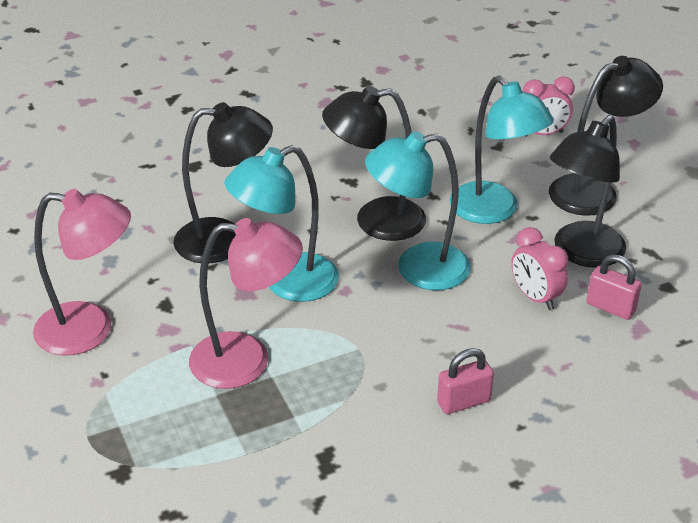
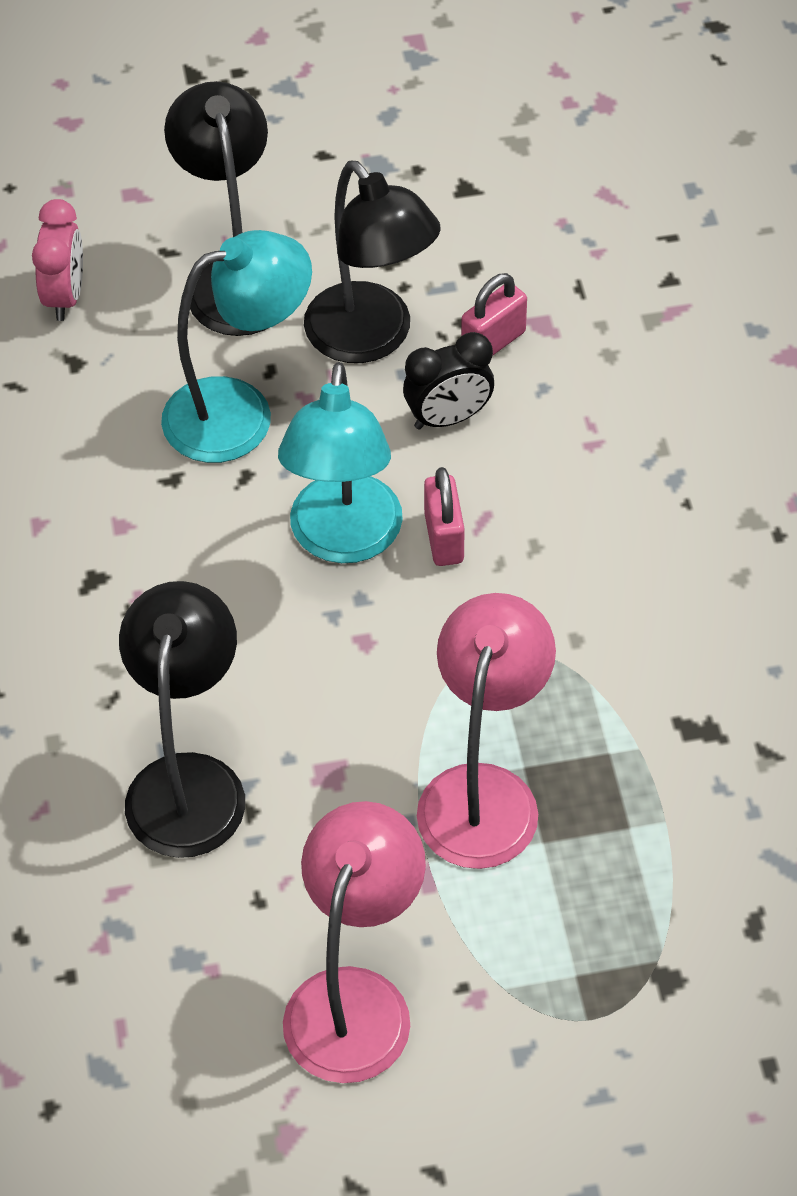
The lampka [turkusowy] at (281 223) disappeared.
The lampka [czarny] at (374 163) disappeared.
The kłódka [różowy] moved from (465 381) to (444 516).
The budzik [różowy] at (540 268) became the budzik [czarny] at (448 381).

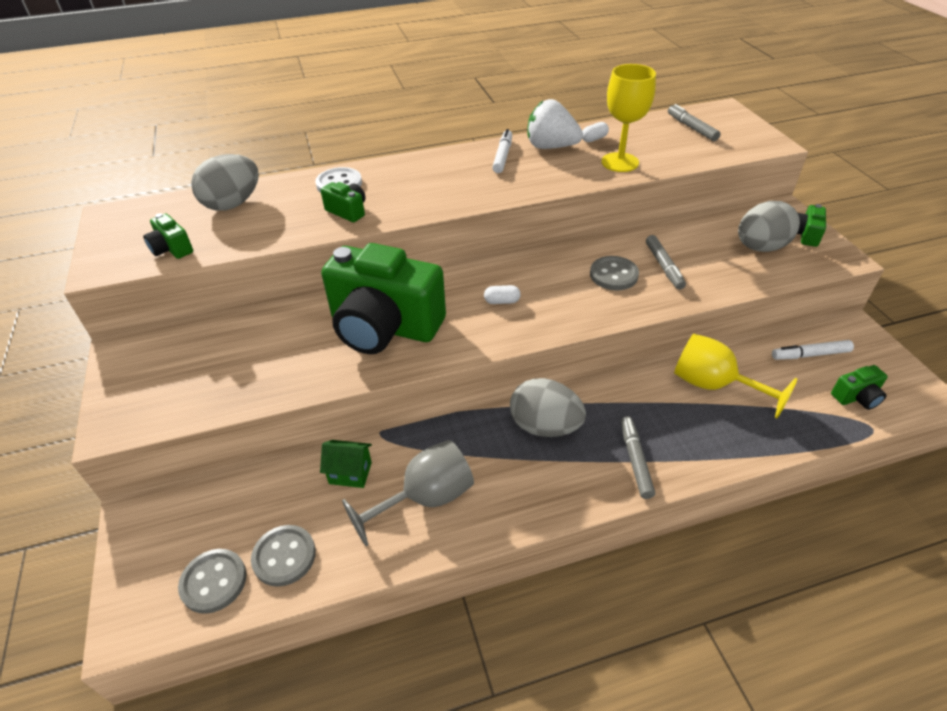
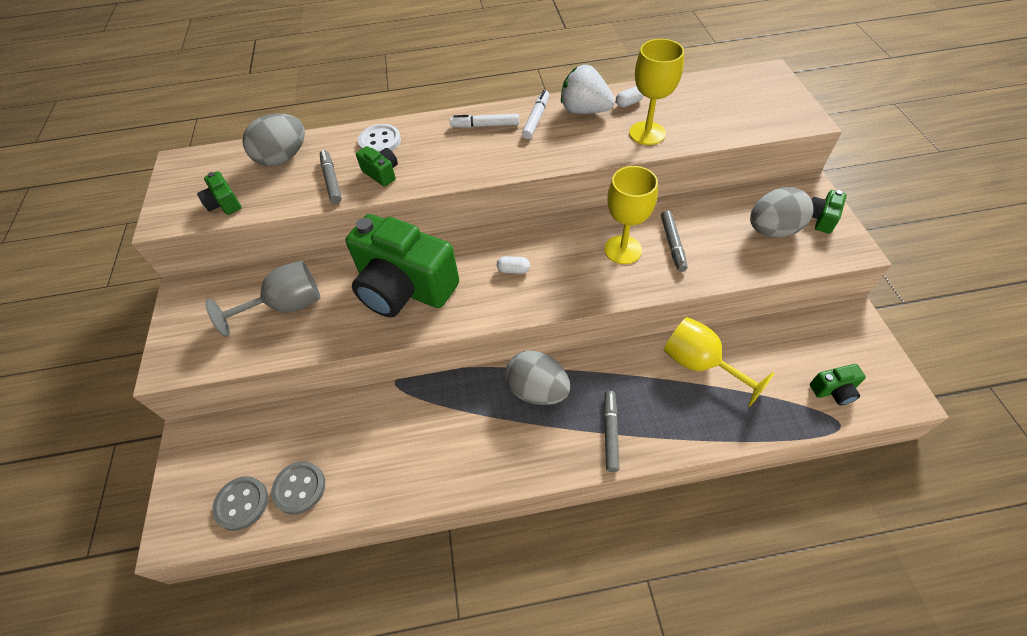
The domek [zielony] at (346 464) disappeared.
The kielich [szary] moved from (408 493) to (263 299).
The flamaster [szary] moved from (694 122) to (331 177).
The flamaster [biały] moved from (813 350) to (484 121).
The guzik [szary] at (614 273) was replaced by the kielich [żółty] at (631 215).

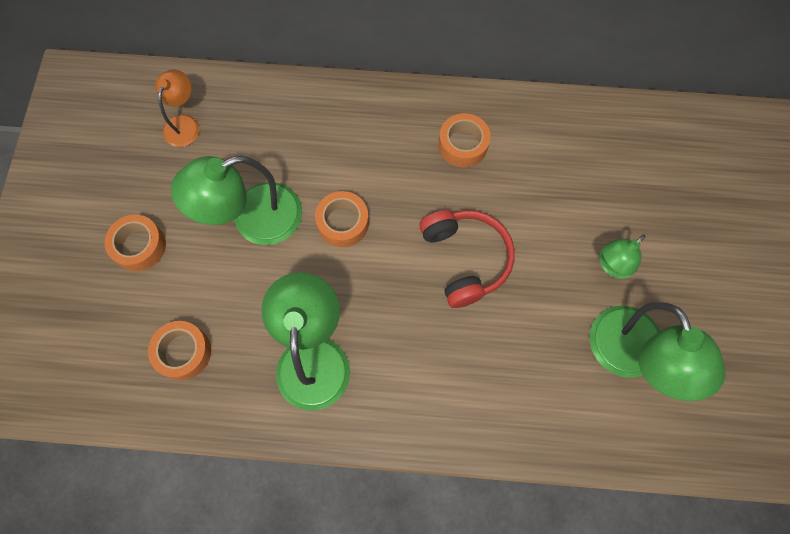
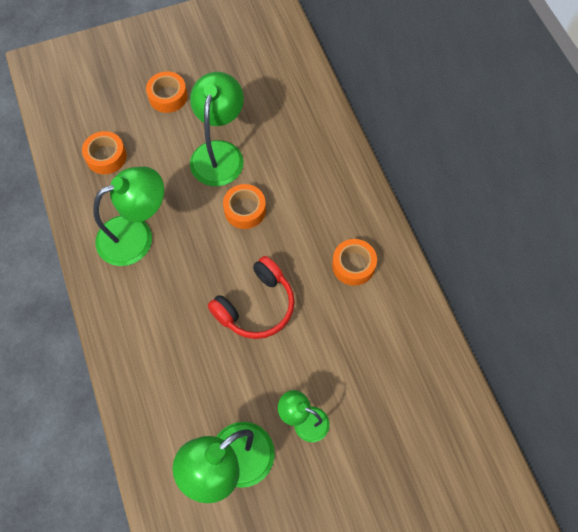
The lampka [pomarańczowy] at (177 108) disappeared.
The lampka [zielony] at (236 200) turned 60 degrees clockwise.

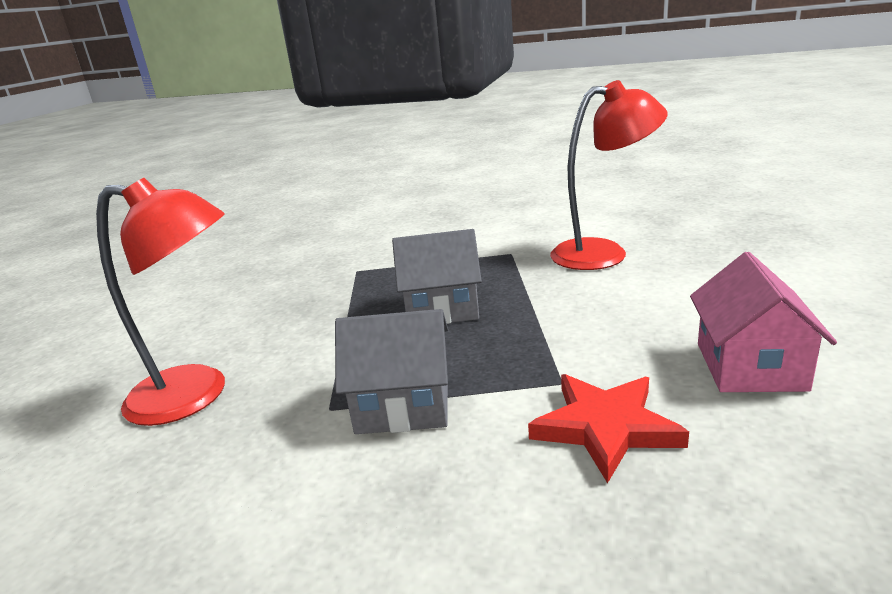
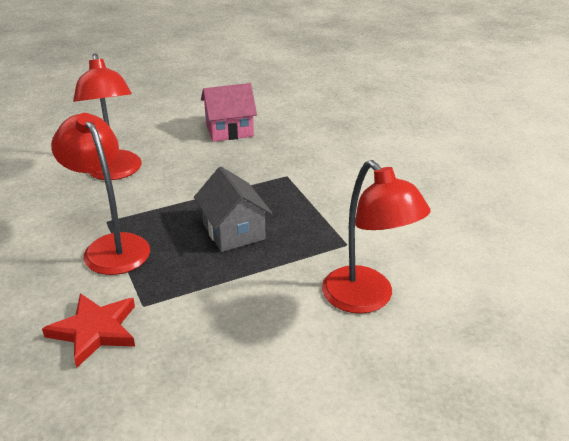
The domek [różowy] moved from (763 322) to (229 112).
The domek [szary] at (391 371) was replaced by the lampka [czerwony] at (100 194).

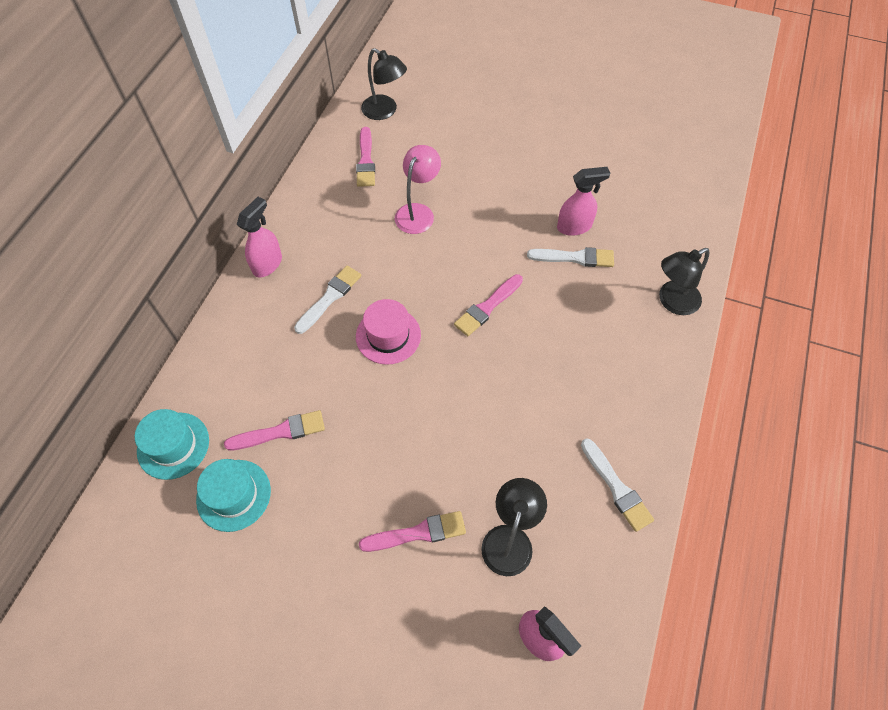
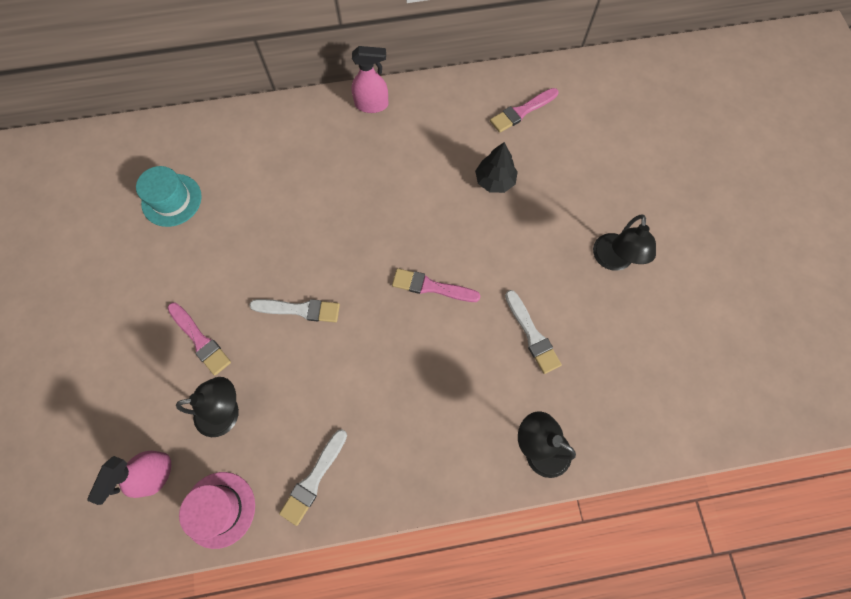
The kapelusz [turkusowy] at (172 444) disappeared.
The pędzel [różowy] at (274 430) disappeared.
The spryskiwacz [różowy] at (583 201) disappeared.
The pędzel [biały] moved from (327 300) to (294 310).
The kapelusz [różowy] moved from (388 332) to (217 510).
The lampka [czarny] moved from (384 84) to (624 243).
The lampka [różowy] at (418 189) was replaced by the drzewko [czarny] at (496 167).

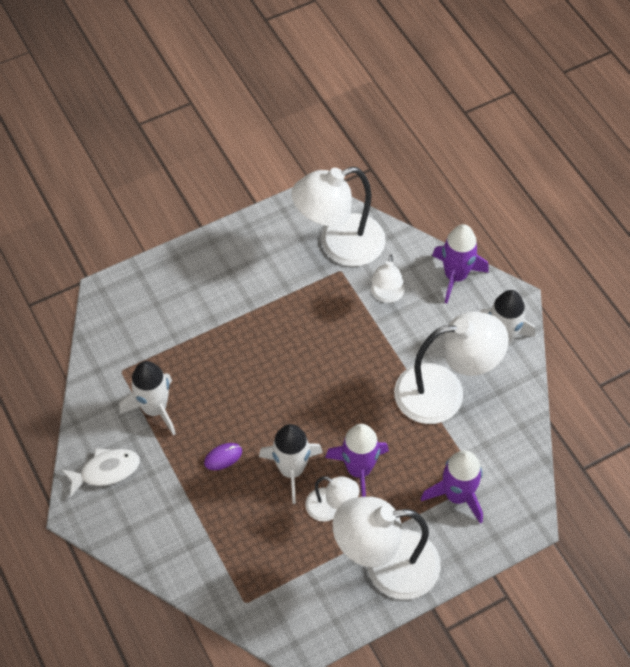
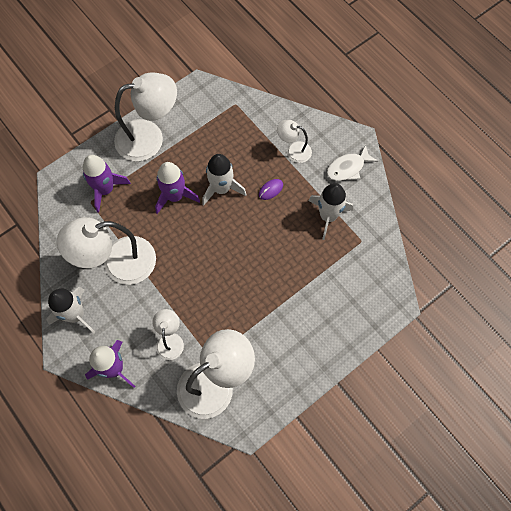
The lampka [biały] moved from (332 498) to (294 141).

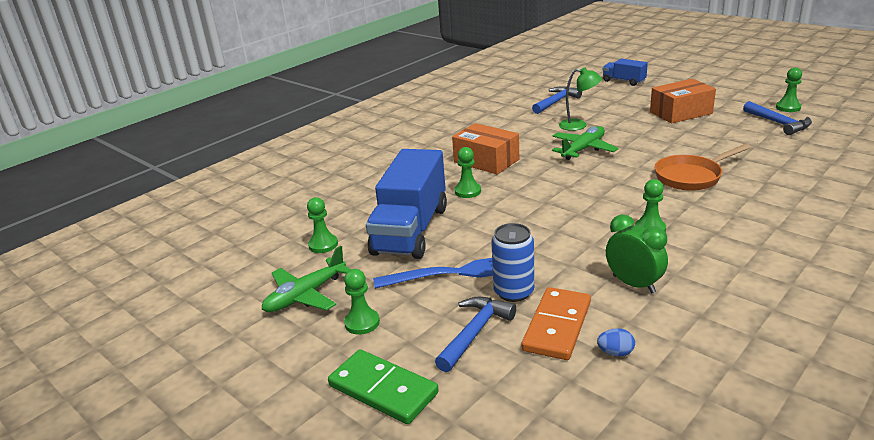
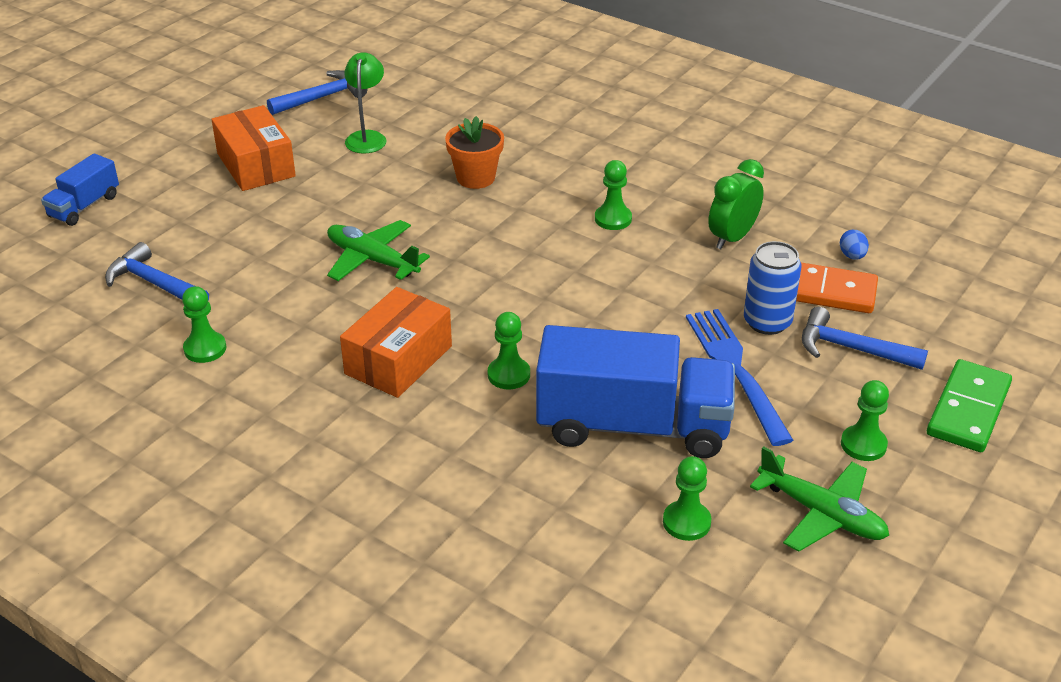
The lampka [zielony] moved from (580 99) to (365 103).
The pionek [zielony] moved from (789 89) to (204 324).
The patelnia [pomarańczowy] at (702 167) was replaced by the doniczka [pomarańczowy] at (474 152).

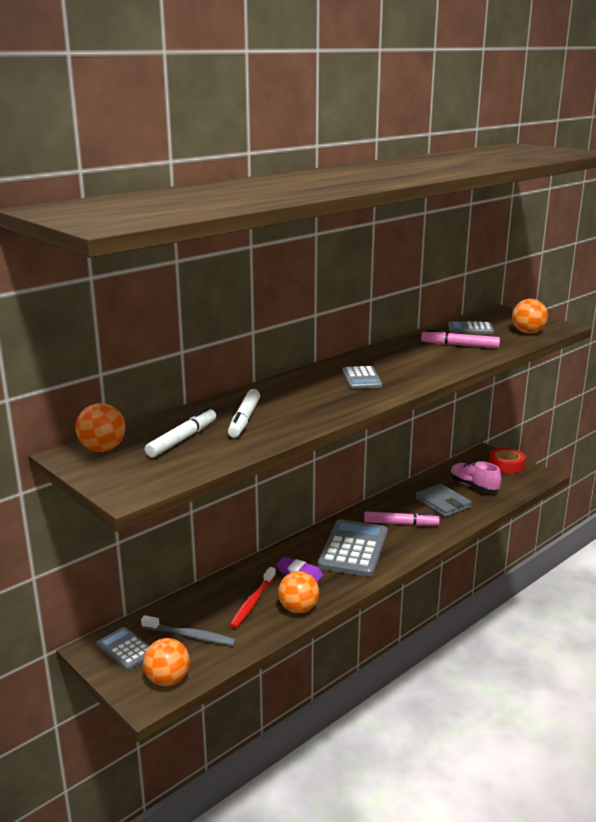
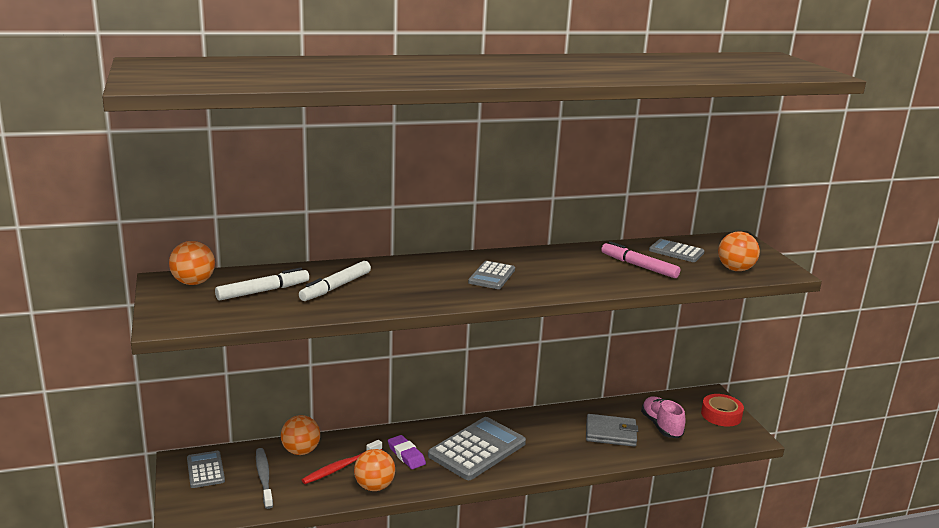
The flamaster [różowy] at (402 519) disappeared.
The piłka [pomarańczowy] moved from (166 662) to (300 435).
The szczoteczka do zębów [szary] at (188 630) turned 150 degrees counterclockwise.
The portfel [szary] at (443 500) turned 75 degrees counterclockwise.

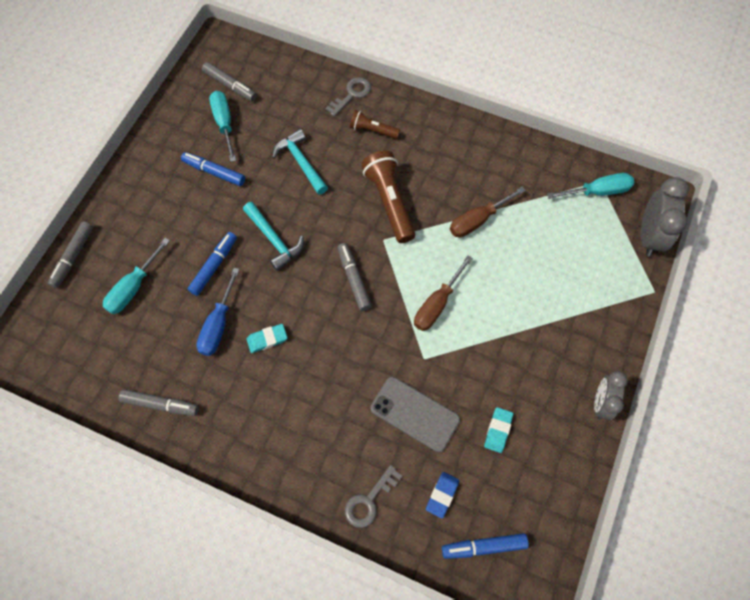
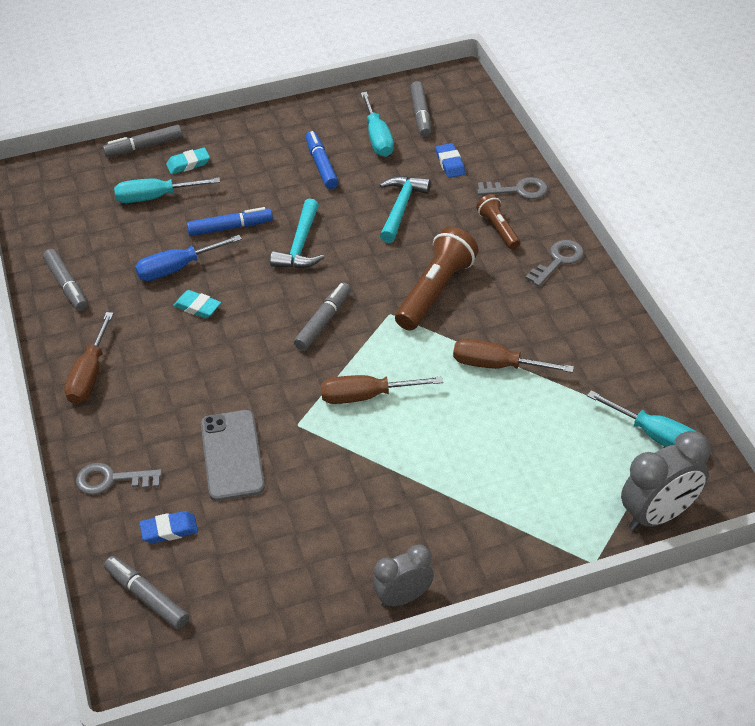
The śrubokręt [brązowy] at (89 358) appeared.
The gumka do mazania [niebieski] at (450 160) appeared.
The klucz [szary] at (554 263) appeared.
The gumka do mazania [turkusowy] moved from (498 430) to (188 161).
The flamaster [niebieski] at (485 546) became the flamaster [szary] at (146 593).
The śrubokręt [turkusowy] at (222 126) turned 135 degrees clockwise.

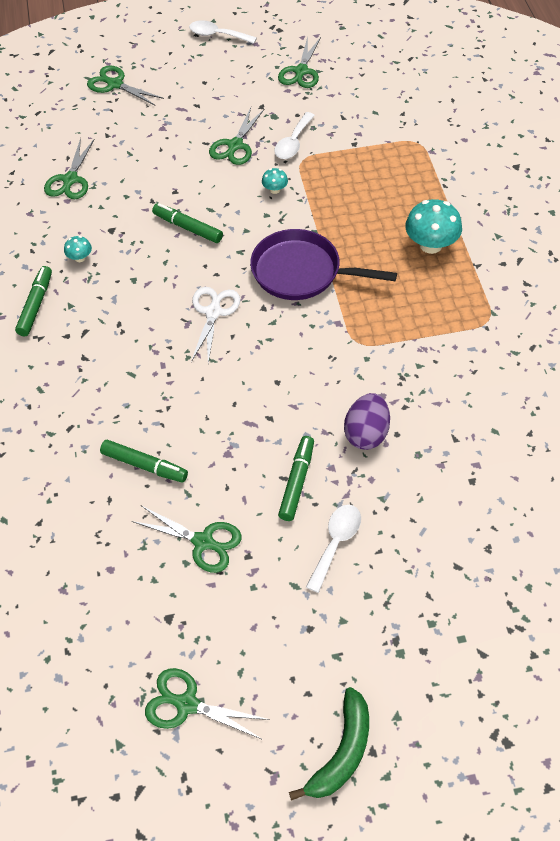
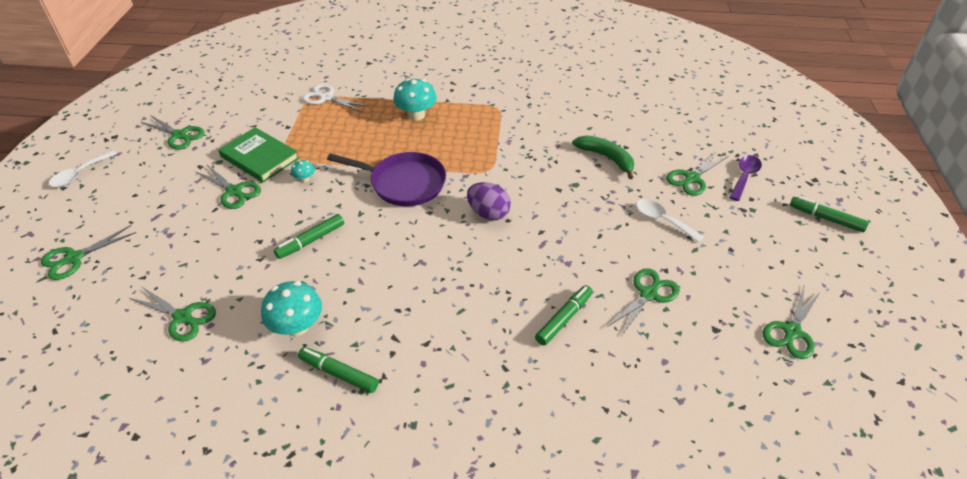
The nożyczki [zielony] at (697 173) appeared.
The łyżka [fioletowy] at (745 178) appeared.
The nożyczki [biały] moved from (216 325) to (335 98).
The flamaster [zielony] moved from (296 478) to (829 214).
The banan [zielony] moved from (329 744) to (603 157).
The jajko [fioletowy] moved from (367 421) to (489 201).
The łyżka [biały] at (294 135) was replaced by the książka [zielony] at (258 155).
The patelnia [fioletowy] at (323 264) turned 105 degrees counterclockwise.
The grzyb [turkusowy] at (78 249) changed to 2.03 times the size.

